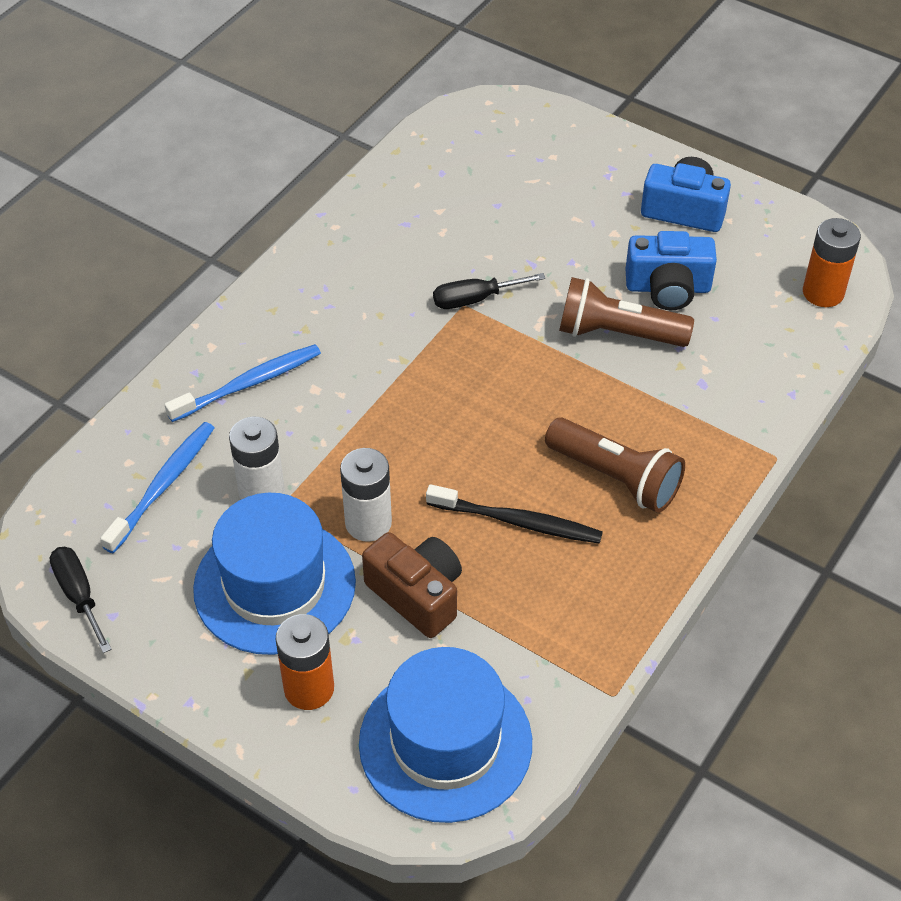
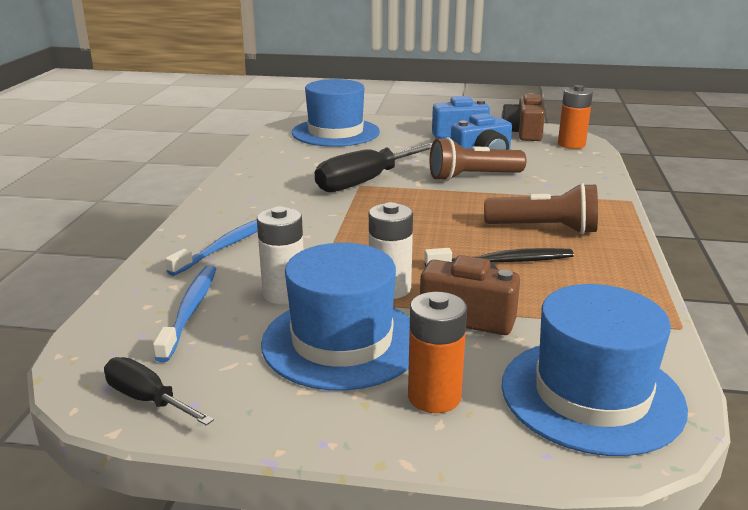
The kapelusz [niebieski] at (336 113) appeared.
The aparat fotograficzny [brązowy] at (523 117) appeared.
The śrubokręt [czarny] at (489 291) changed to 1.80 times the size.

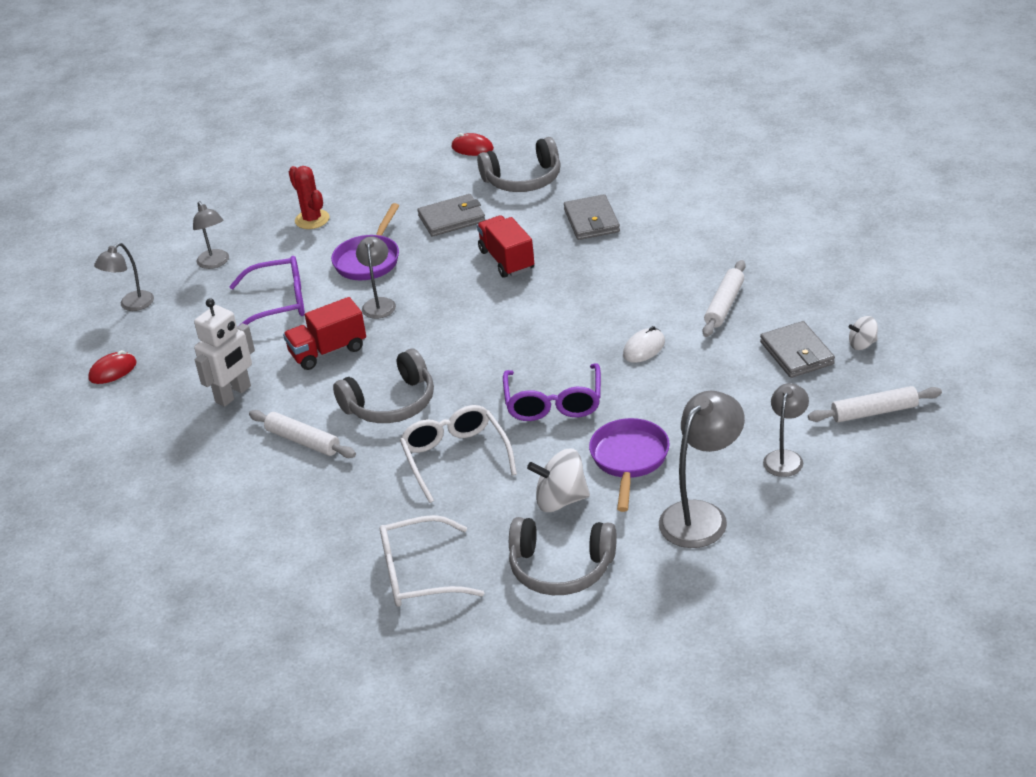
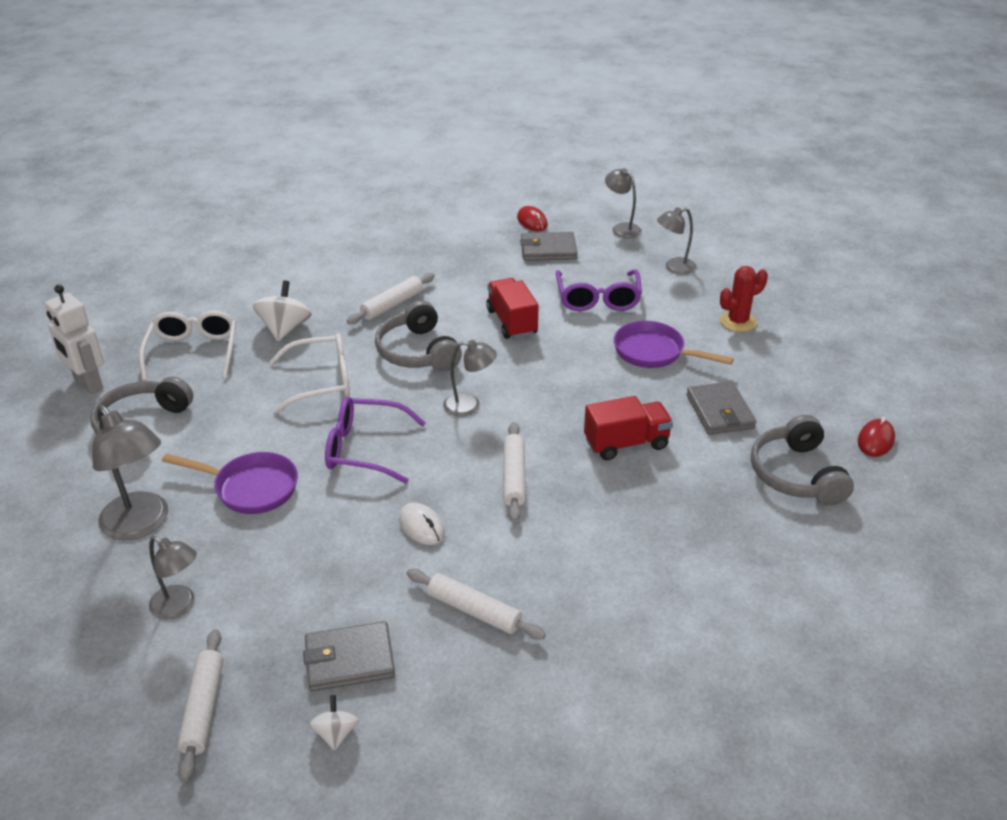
The wałek do ciasta [biały] at (514 472) appeared.
The robot [biały] moved from (224 352) to (74 339).
The lampka [szary] moved from (376 278) to (470 378).
The bączek [biały] moved from (558 480) to (282 311).
The portfel [szary] moved from (592 217) to (549 246).

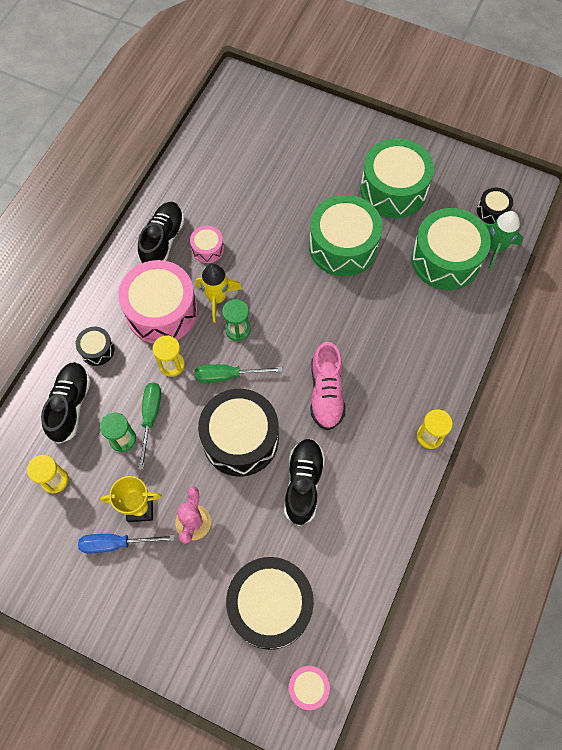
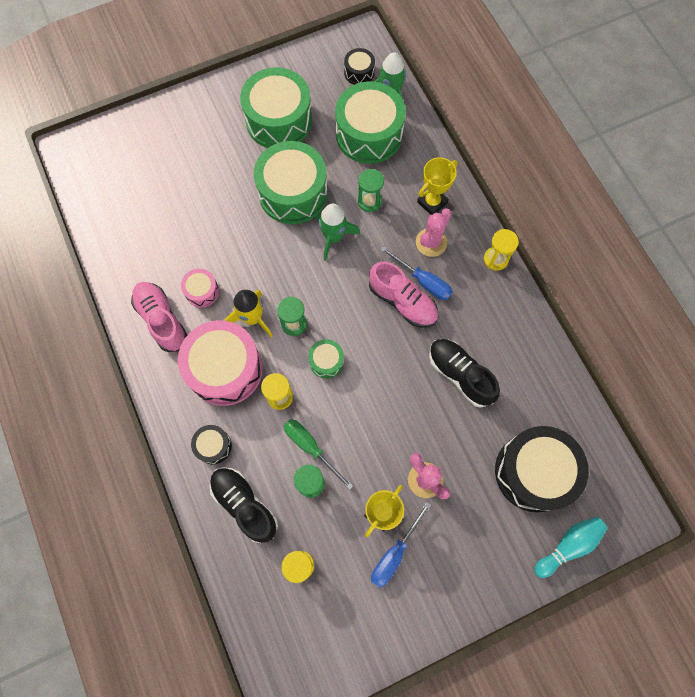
The bęben [czarny] at (238 432) disappeared.
The bęben [różowy] at (309 688) disappeared.
The rakieta [zielony] at (338 232) appeared.
The klepsydra [zielony] at (371 190) appeared.
The śrubokręt [niebieski] at (416 273) appeared.
The kaktus [różowy] at (433 233) appeared.
The puchar [żółty] at (437 186) appeared.
The kręgiel [turkusowy] at (571 547) appeared.
The śrubokręt [zielony] at (239 373) was replaced by the bęben [zielony] at (326 358).
The but [czarny] at (161 233) became the but [różowy] at (159 317).

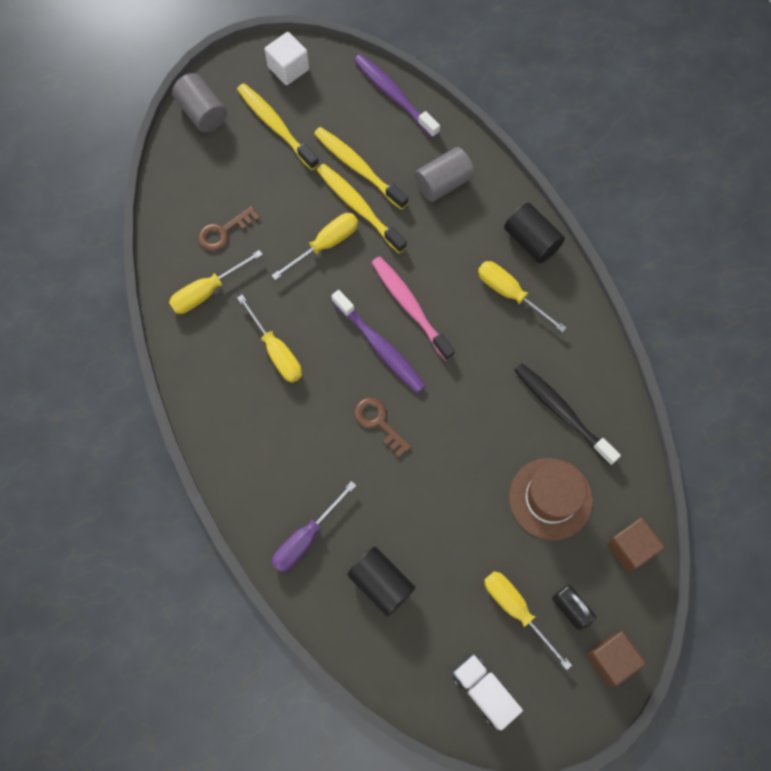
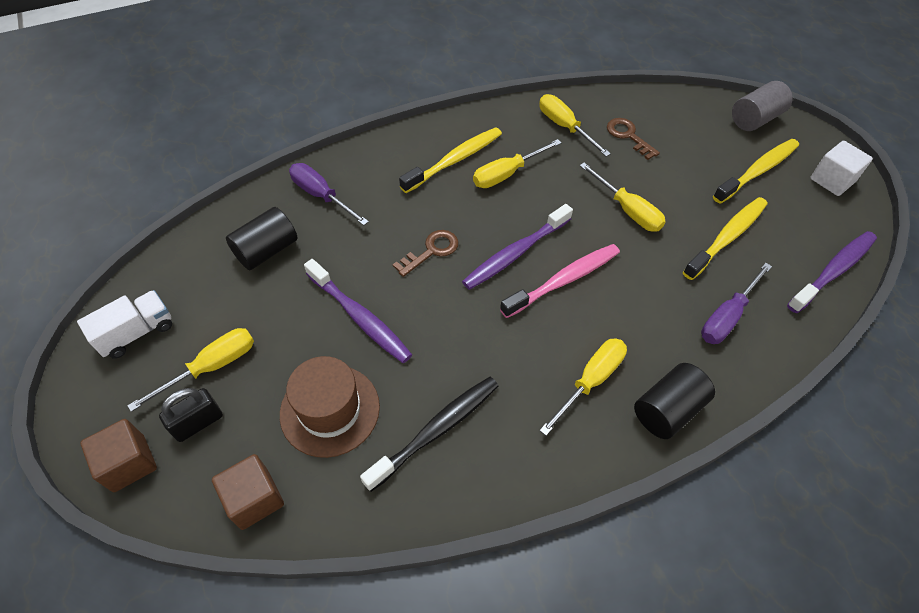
The szczoteczka do zębów [fioletowy] at (358 311) appeared.
The szczoteczka do zębów [żółty] moved from (362 208) to (450 160).
The walec [szary] at (444 174) was replaced by the śrubokręt [fioletowy] at (736 303).

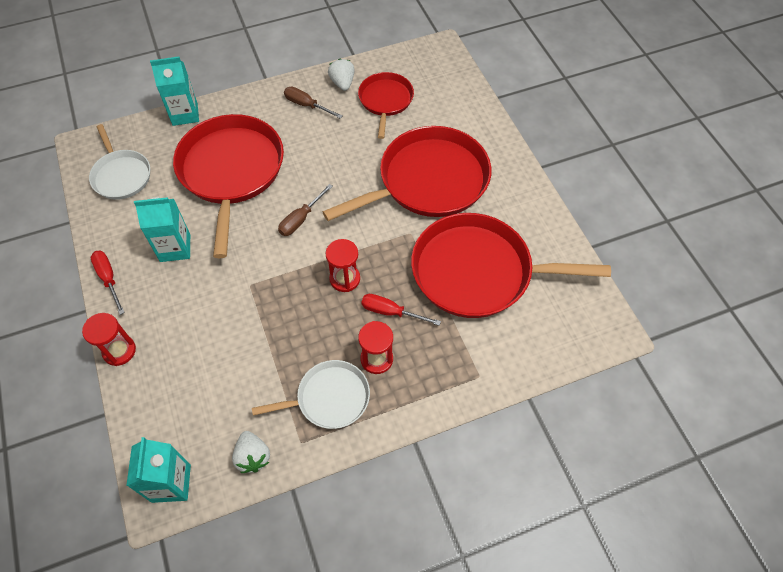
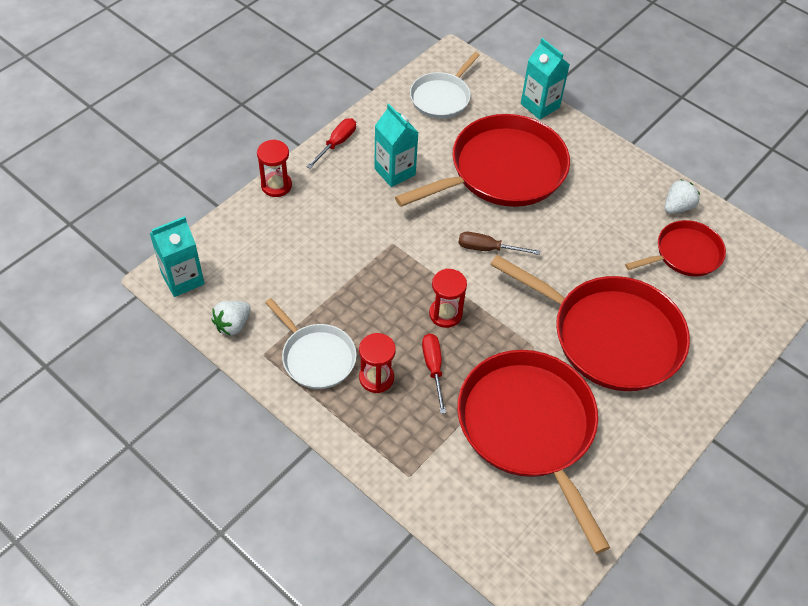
The śrubokręt [brązowy] at (313 103) disappeared.

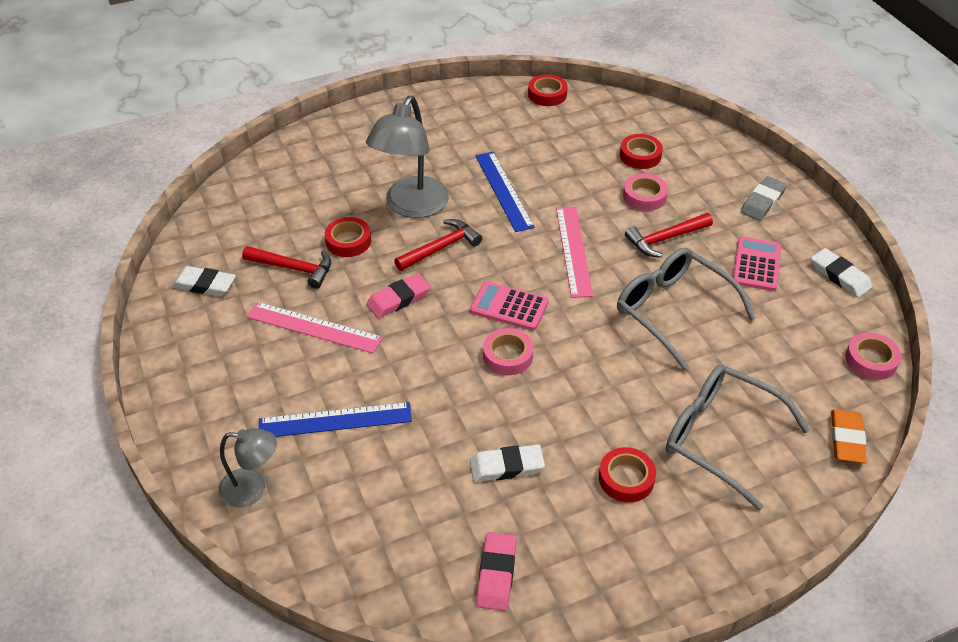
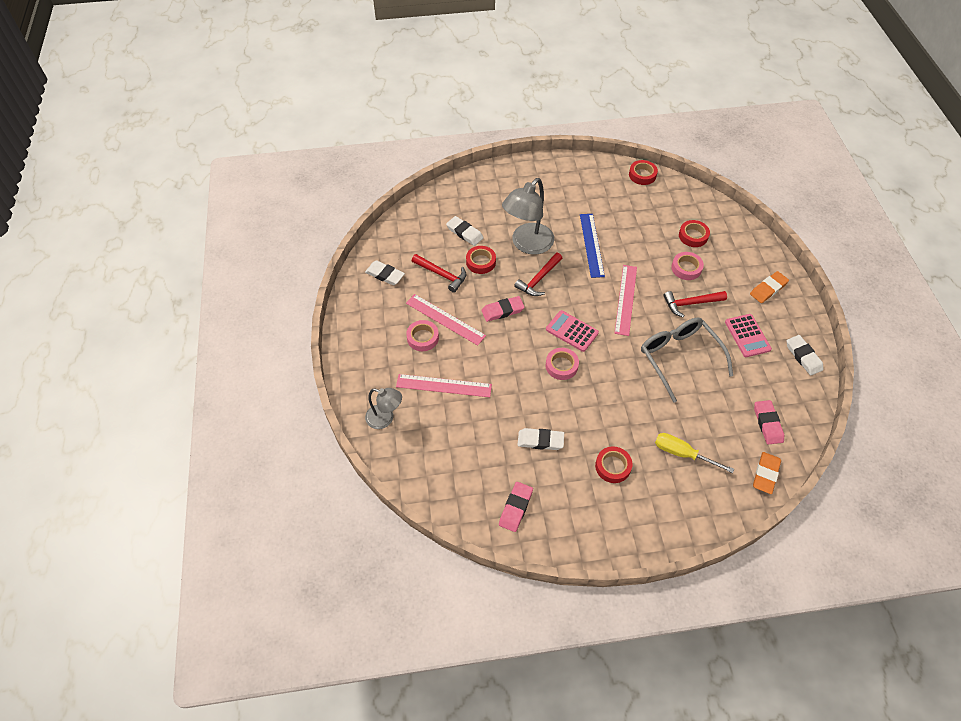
The gumka do mazania [biały] at (465 231) appeared.
The gumka do mazania [różowy] at (769 422) appeared.
The taśma klejąca [różowy] moved from (873 356) to (422 335).
The okulary [szary] at (738 437) was replaced by the śrubokręt [żółty] at (694 453).
The linijka [niebieski] at (335 419) became the linijka [różowy] at (444 385).
The gumka do mazania [szary] at (764 198) became the gumka do mazania [pomarańczowy] at (769 287).
The młotek [czerwony] at (438 245) turned 150 degrees clockwise.
The kalkulator [różowy] at (757 264) turned 135 degrees clockwise.

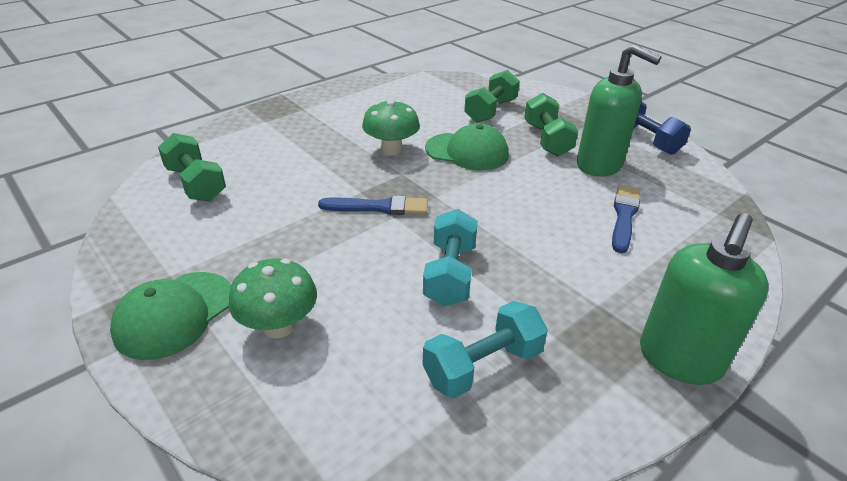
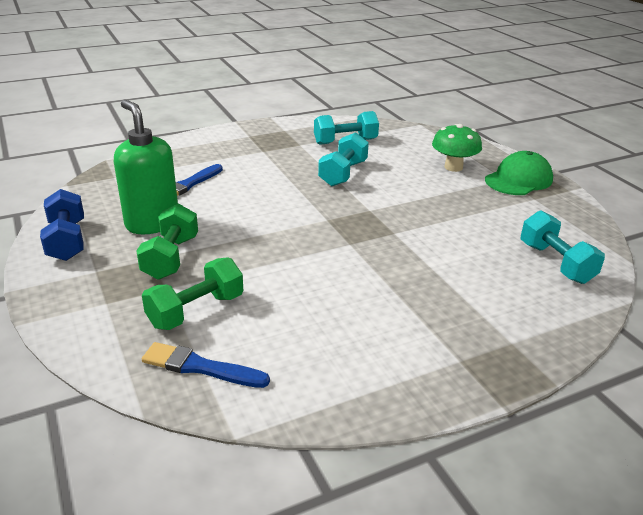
The grzyb [zielony] at (391 128) disappeared.
The czapka [zielony] at (467 146) disappeared.
The dozownik mydła [zielony] at (704 299) disappeared.
The pędzel [niebieski] moved from (373 205) to (206 365).
The hantel [zielony] at (192 167) became the hantel [turkusowy] at (563 247).

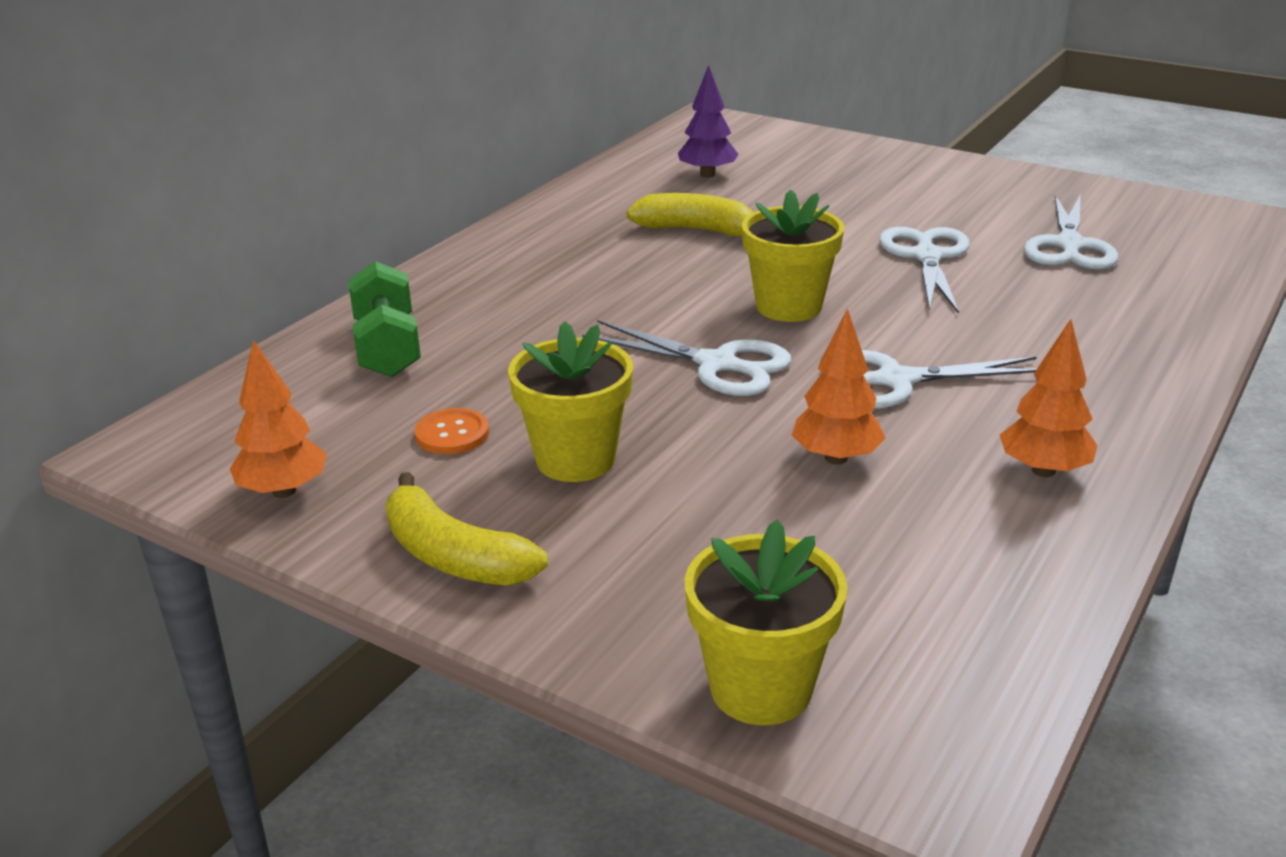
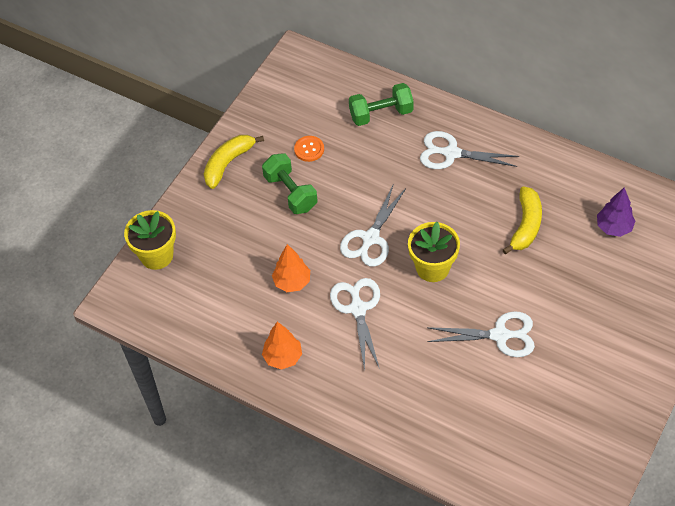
The drzewko [pomarańczowy] at (278 419) disappeared.
The nożyczki [biały] moved from (1071 232) to (469 150).
The doniczka [żółty] at (570 401) was replaced by the hantel [zielony] at (290 183).

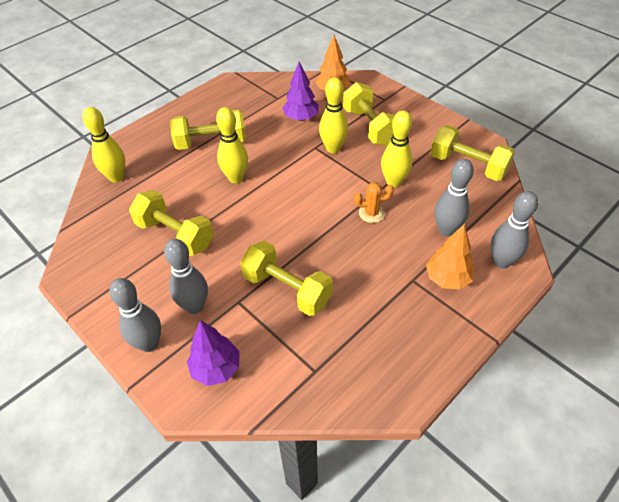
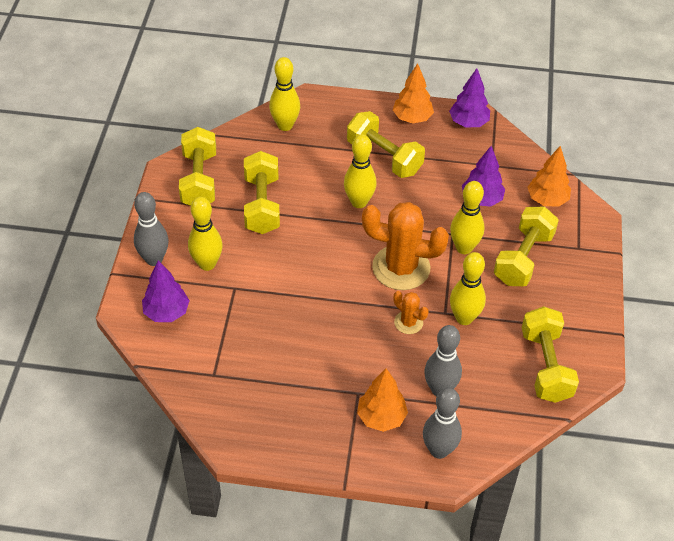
The kaktus [pomarańczowy] at (405 246) appeared.
The drzewko [pomarańczowy] at (413 93) appeared.
The drzewko [fioletowy] at (469 97) appeared.
The hantel [żółty] moved from (286 278) to (197 166).
The kręgiel [szary] at (186 276) became the kręgiel [żółty] at (205 234).

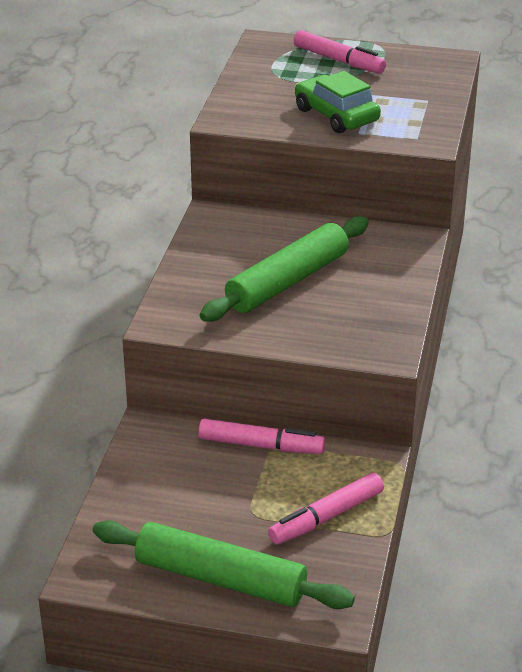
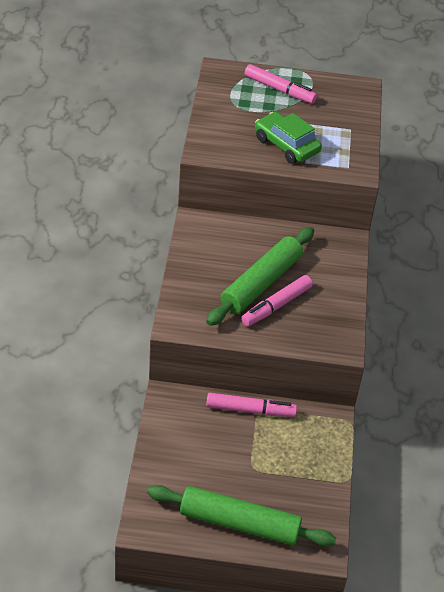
The flamaster [różowy] moved from (326 509) to (277 301).

